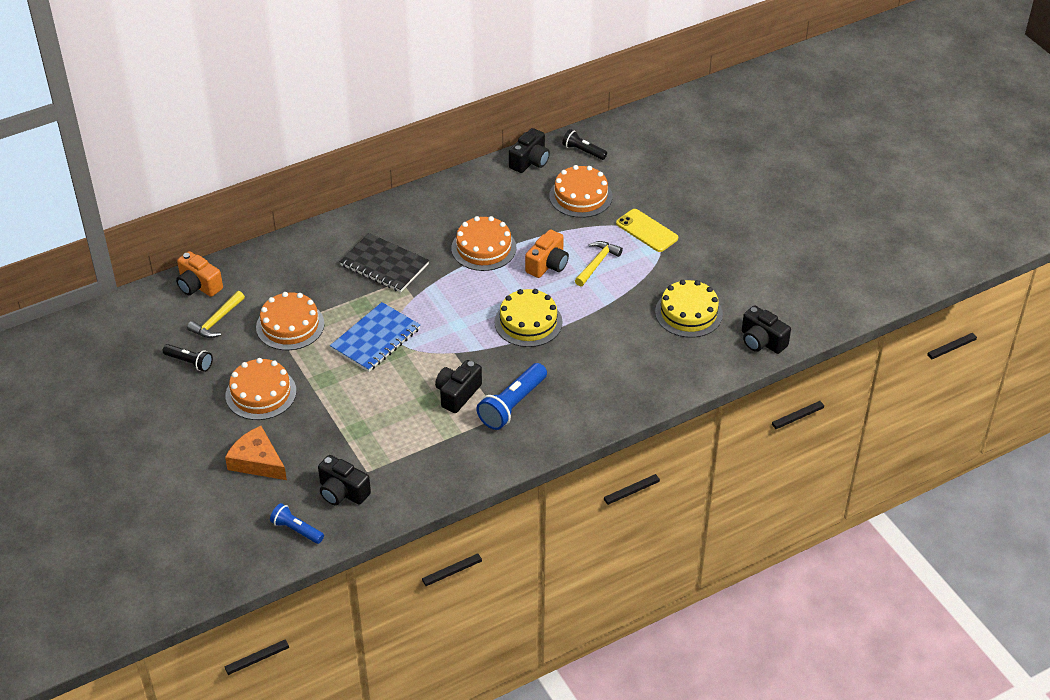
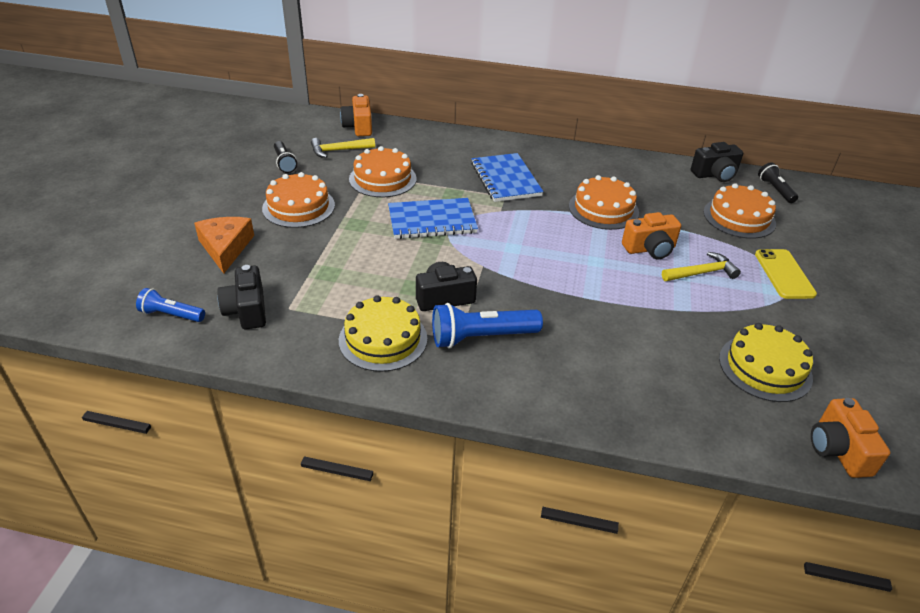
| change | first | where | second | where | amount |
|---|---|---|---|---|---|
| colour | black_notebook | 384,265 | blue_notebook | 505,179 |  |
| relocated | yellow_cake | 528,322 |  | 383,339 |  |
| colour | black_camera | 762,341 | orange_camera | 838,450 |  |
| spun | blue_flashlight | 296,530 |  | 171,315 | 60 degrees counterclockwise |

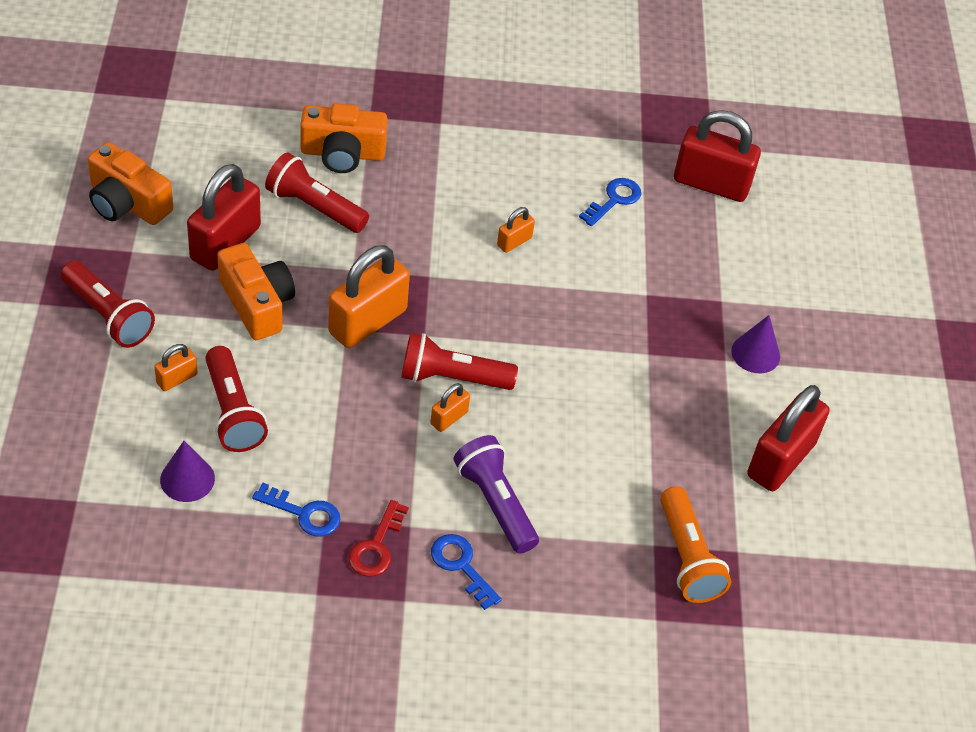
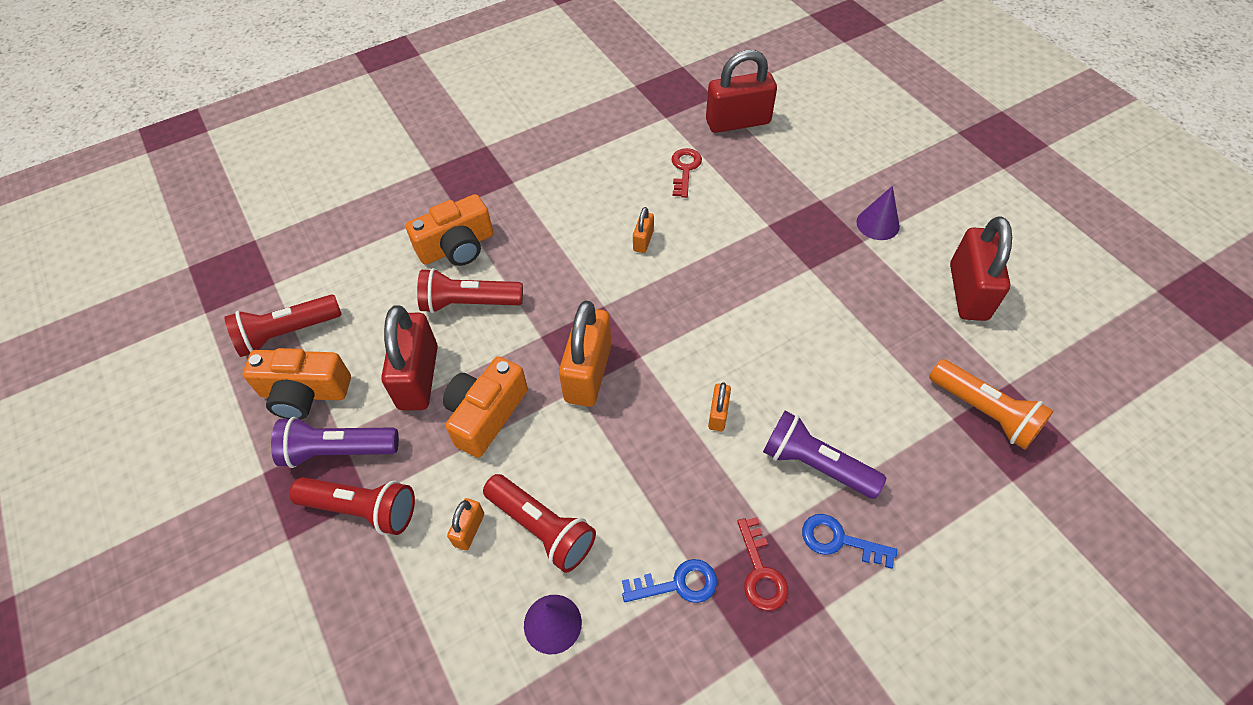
| change | first | where | second | where | amount |
|---|---|---|---|---|---|
| colour | blue_key | 614,200 | red_key | 685,169 |  |
| spun | orange_camera | 257,304 |  | 486,414 | 90 degrees counterclockwise |
| relocated | red_flashlight | 452,378 |  | 287,333 |  |
| appeared |  |  | purple_flashlight | 338,451 |  |

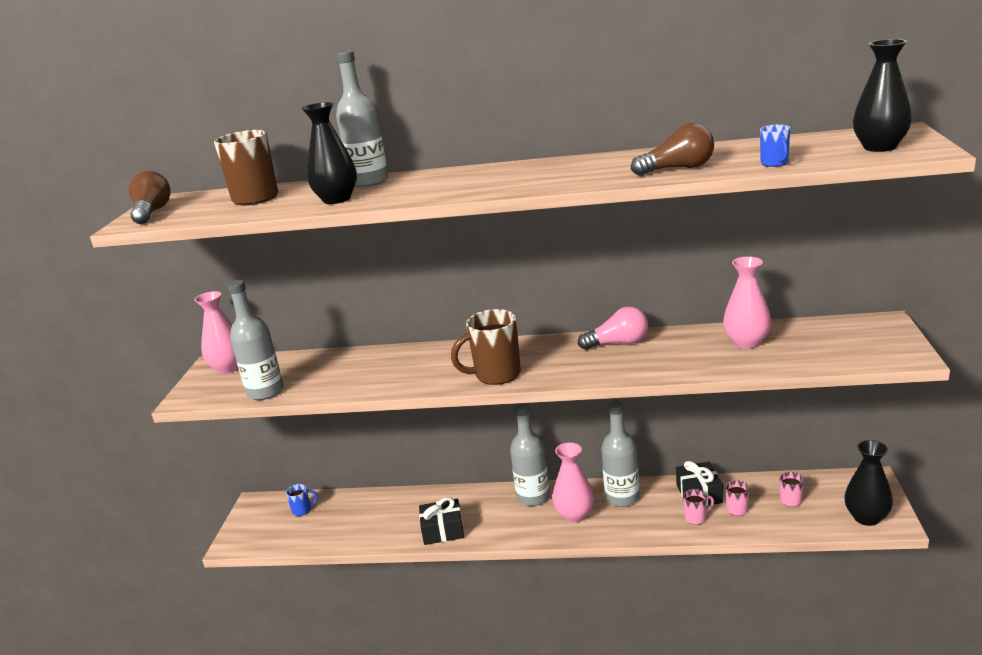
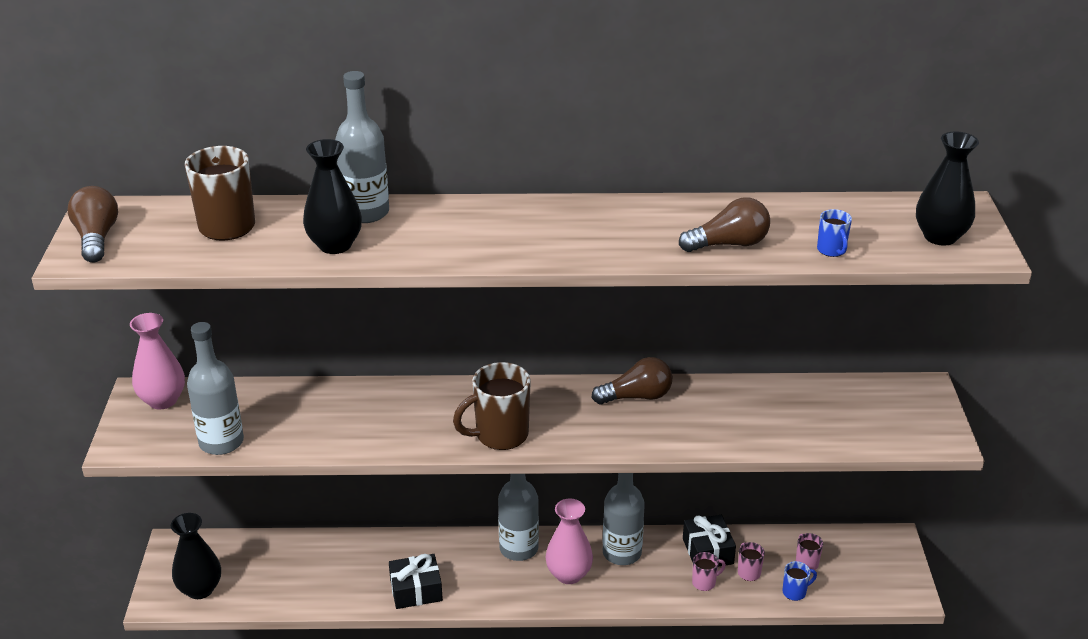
| change | first | where | second | where | amount |
|---|---|---|---|---|---|
| missing | pink_vase | 746,343 |  |  |  |
| colour | pink_light_bulb | 618,343 | brown_light_bulb | 637,396 |  |
| relocated | black_vase | 866,517 |  | 200,589 |  |
| relocated | blue_mug | 302,510 |  | 795,592 |  |

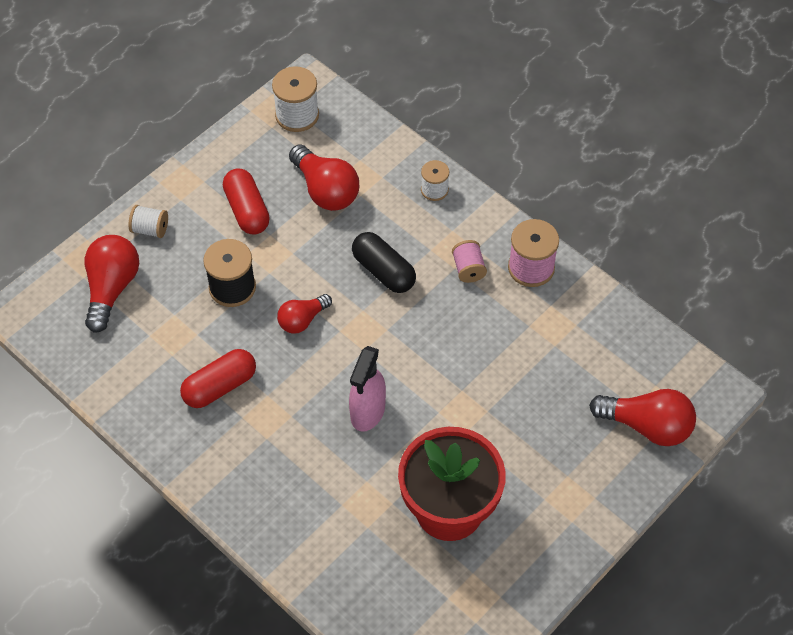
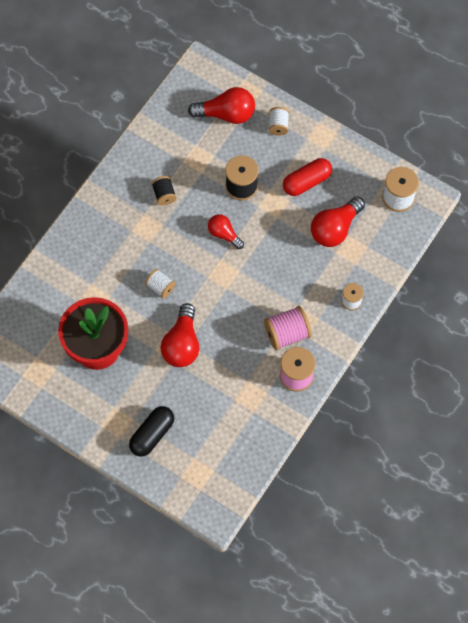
| change | first | where | second | where | amount |
|---|---|---|---|---|---|
| relocated | black_capsule | 383,271 |  | 152,434 |  |
| size | pink_spool | 468,269 |  | 287,334 | x1.63 |
| exchanged | pink_spray_bottle | 367,412 | white_spool | 160,287 |  |
| exchanged | red_capsule | 220,386 | black_spool | 164,195 |  |
| relocated | red_light_bulb | 647,426 |  | 182,344 |  |

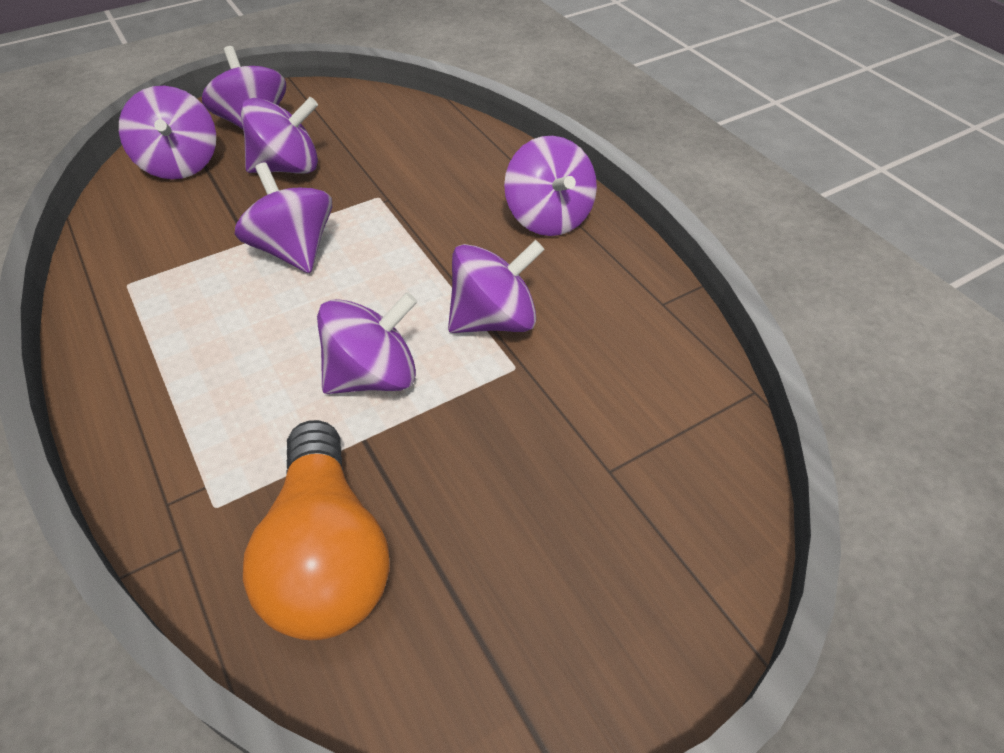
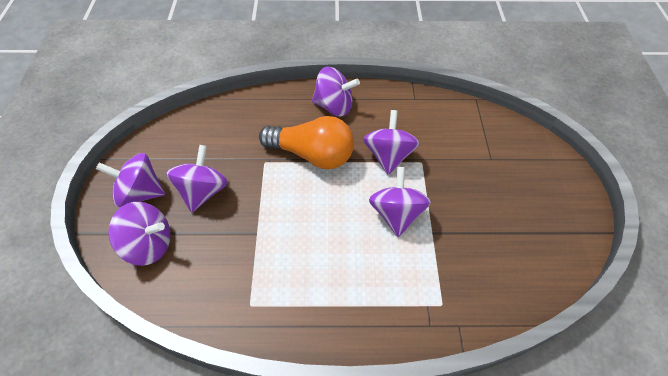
| change | first | where | second | where | amount |
|---|---|---|---|---|---|
| missing | purple_spinning_top | 294,250 |  |  |  |
| relocated | orange_light_bulb | 327,555 |  | 312,155 |  |

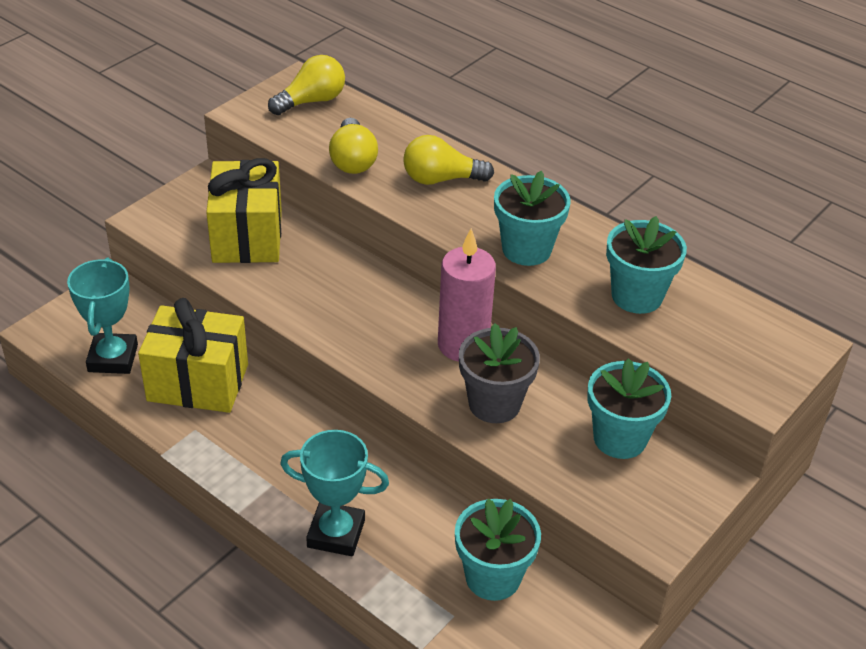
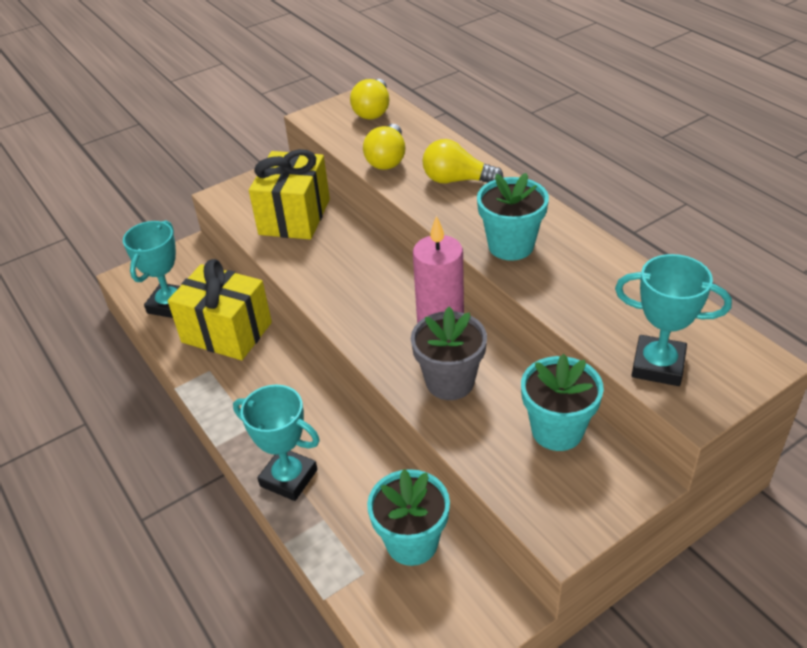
| change | first | where | second | where | amount |
|---|---|---|---|---|---|
| spun | yellow_light_bulb | 311,101 |  | 373,111 | 120 degrees clockwise |
| missing | turquoise_flower_pot | 637,296 |  |  |  |
| appeared |  |  | turquoise_trophy | 658,365 |  |

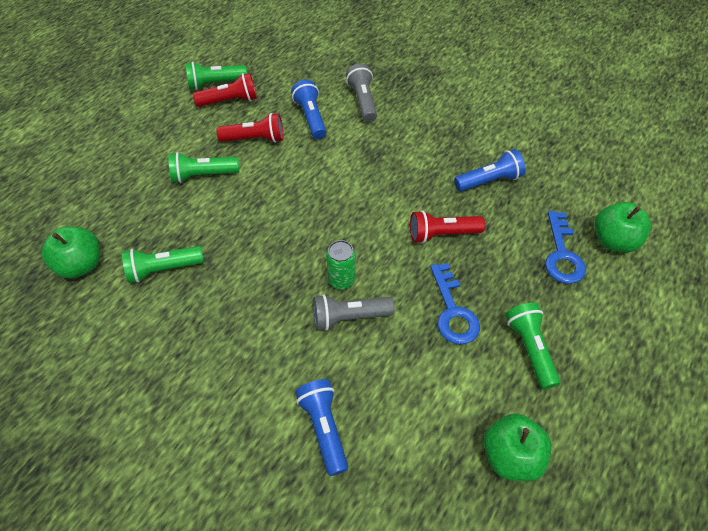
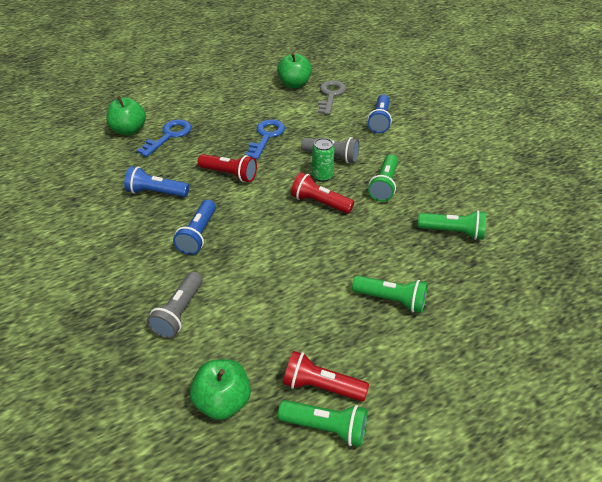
| change | first | where | second | where | amount |
|---|---|---|---|---|---|
| relocated | blue_flashlight | 311,117 |  | 198,235 |  |
| relocated | red_flashlight | 255,139 |  | 319,202 |  |
| relocated | green_apple | 81,265 |  | 223,401 |  |
| relocated | green_flashlight | 530,348 |  | 384,185 |  |
| appeared |  |  | grey_key | 330,95 |  |

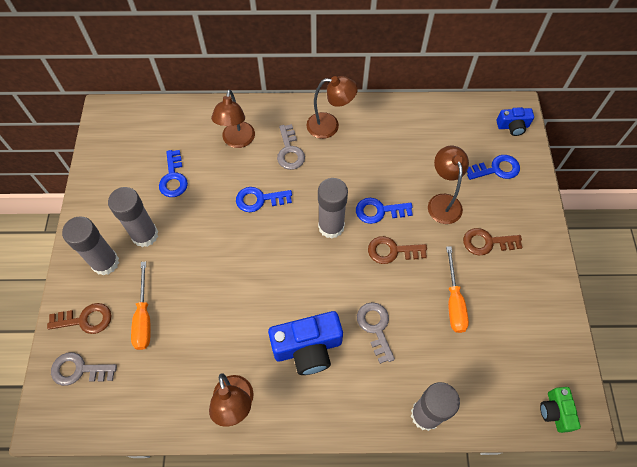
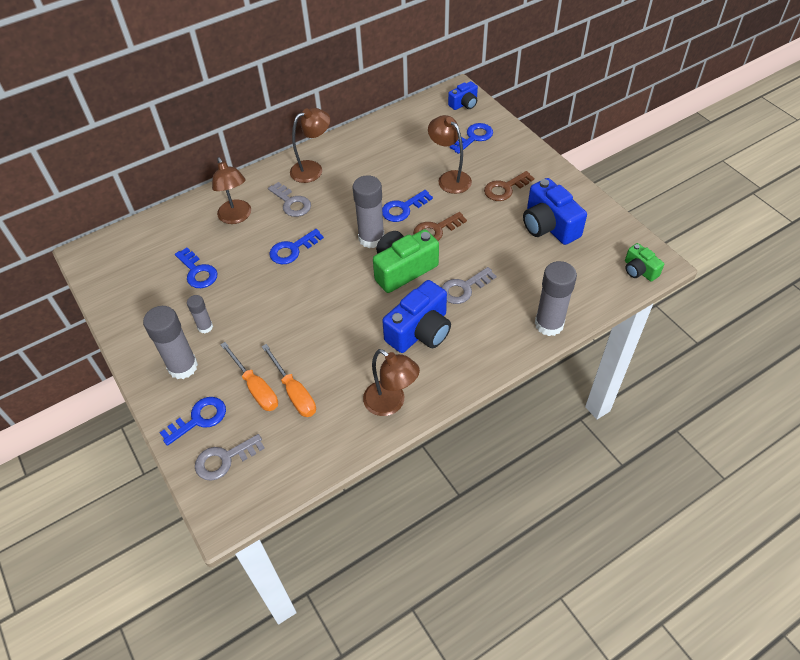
| change | first | where | second | where | amount |
|---|---|---|---|---|---|
| size | grey_glue_stick | 145,235 |  | 205,327 | x0.54 |
| relocated | orange_screwdriver | 454,301 |  | 294,392 |  |
| spun | grey_key | 375,327 |  | 464,288 | 75 degrees counterclockwise |
| colour | brown_key | 85,319 | blue_key | 199,419 |  |
| appeared |  |  | blue_camera | 549,226 |  |
| appeared |  |  | green_camera | 403,269 |  |

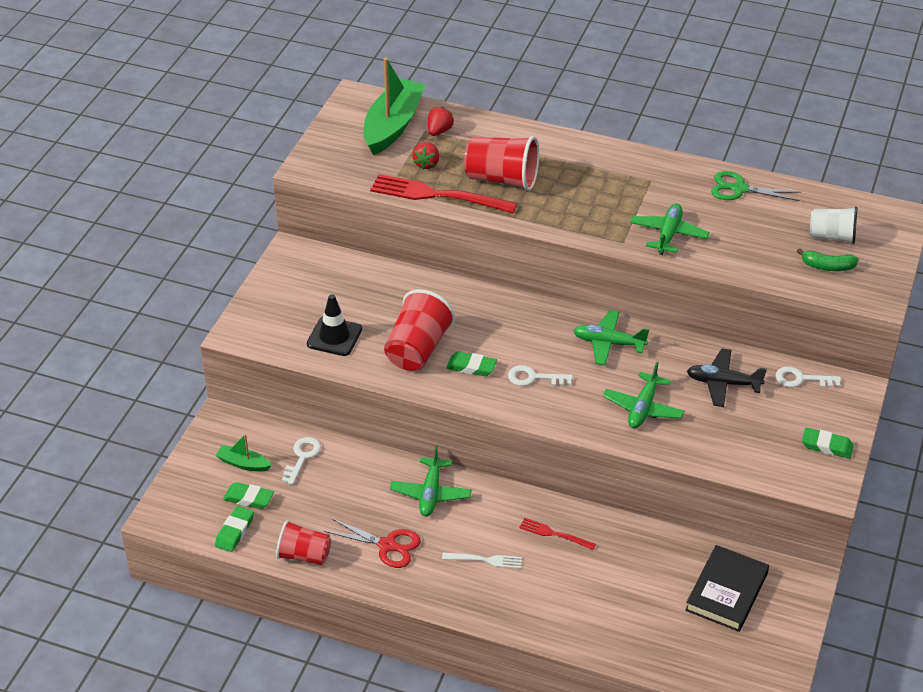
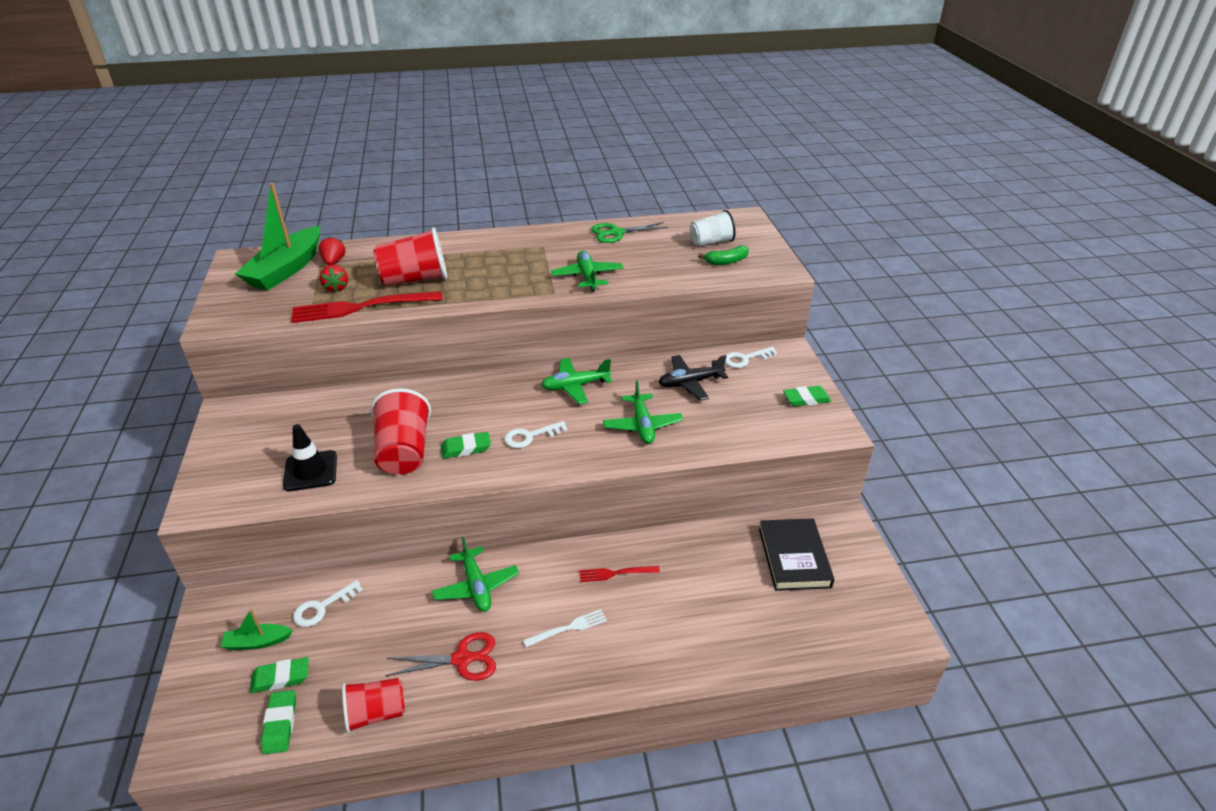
| change | first | where | second | where | amount |
|---|---|---|---|---|---|
| spun | green_boat | 393,126 |  | 286,269 | 150 degrees counterclockwise |
| spun | white_key | 302,457 |  | 322,607 | 120 degrees counterclockwise |

